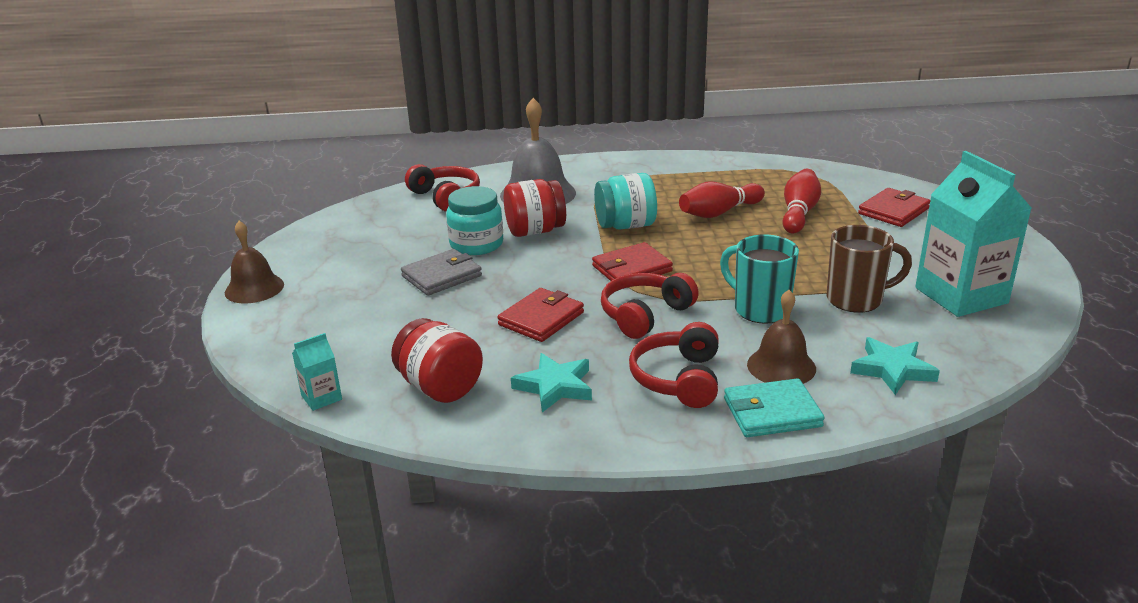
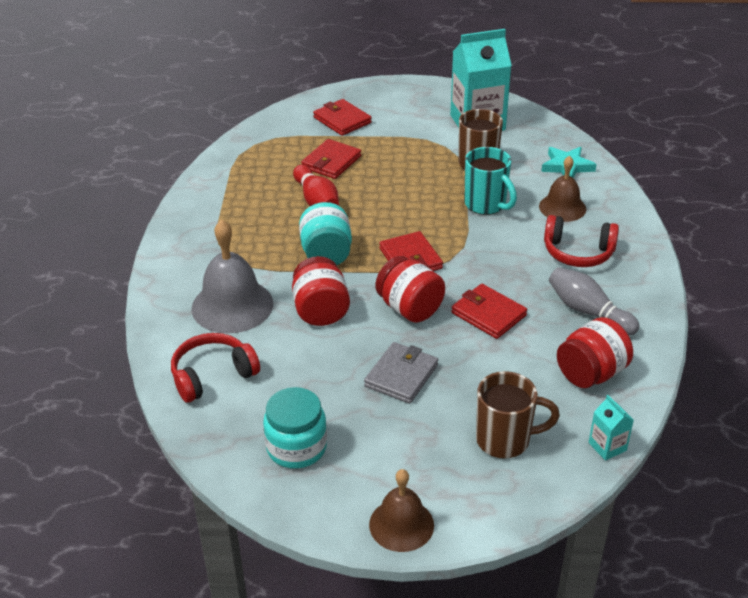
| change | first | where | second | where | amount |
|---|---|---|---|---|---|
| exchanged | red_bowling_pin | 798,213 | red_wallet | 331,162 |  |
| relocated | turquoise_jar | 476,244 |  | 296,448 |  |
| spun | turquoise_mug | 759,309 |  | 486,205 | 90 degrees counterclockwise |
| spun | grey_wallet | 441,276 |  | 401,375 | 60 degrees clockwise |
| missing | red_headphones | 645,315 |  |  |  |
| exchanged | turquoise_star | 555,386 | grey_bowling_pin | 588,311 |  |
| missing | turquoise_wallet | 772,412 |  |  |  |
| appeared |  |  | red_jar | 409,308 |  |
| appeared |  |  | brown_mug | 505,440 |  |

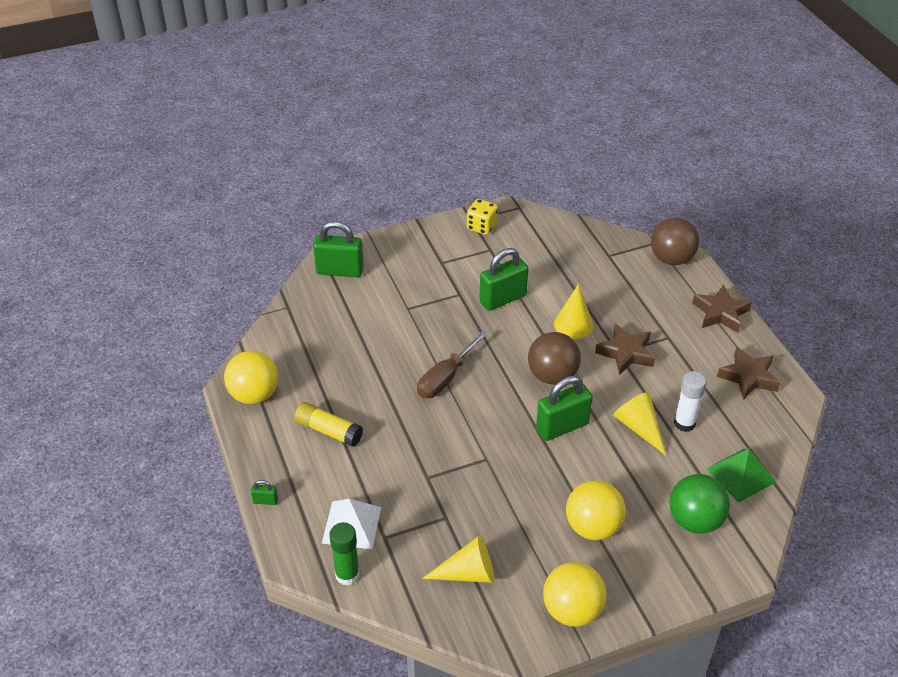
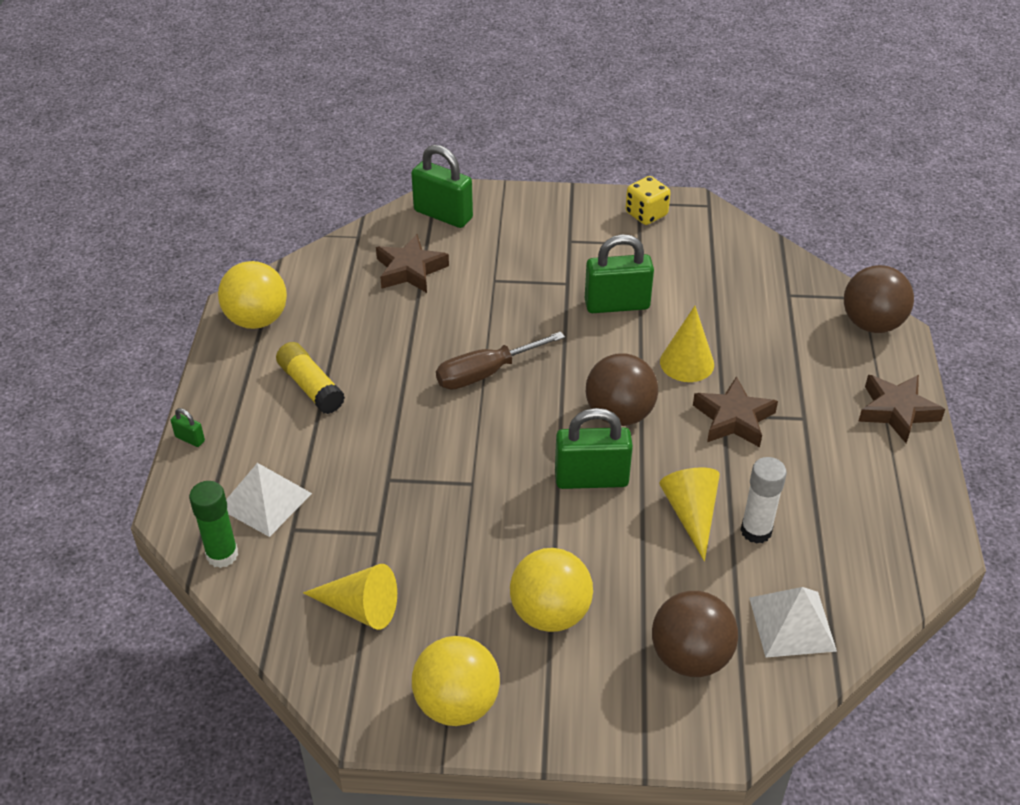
| change | first | where | second | where | amount |
|---|---|---|---|---|---|
| relocated | brown_star | 748,377 |  | 410,270 |  |
| colour | green_pyramid | 741,475 | white_pyramid | 792,624 |  |
| colour | green_ball | 695,520 | brown_ball | 690,657 |  |

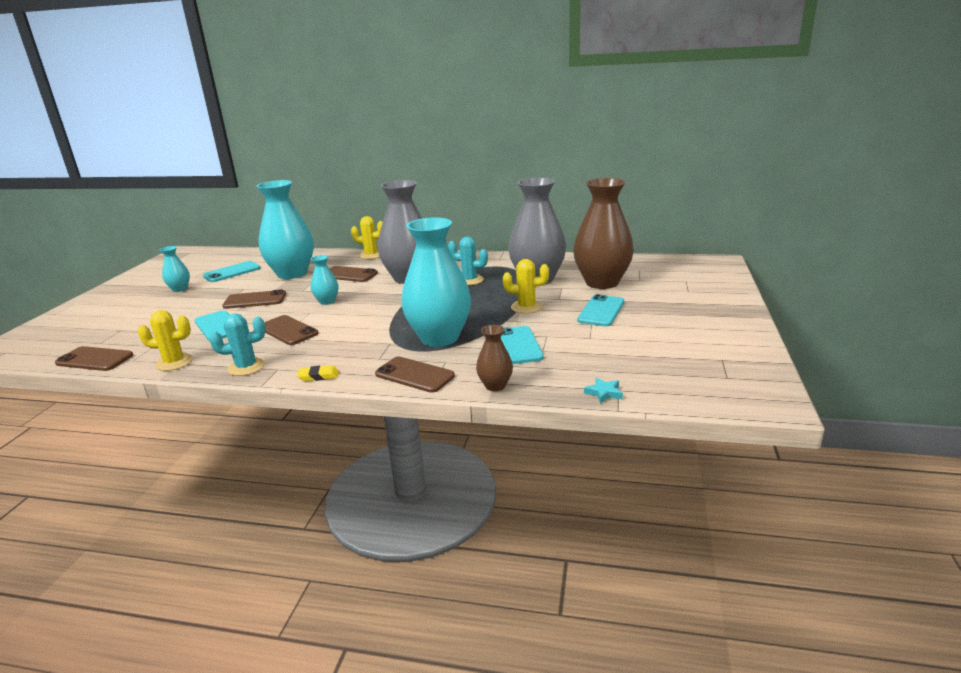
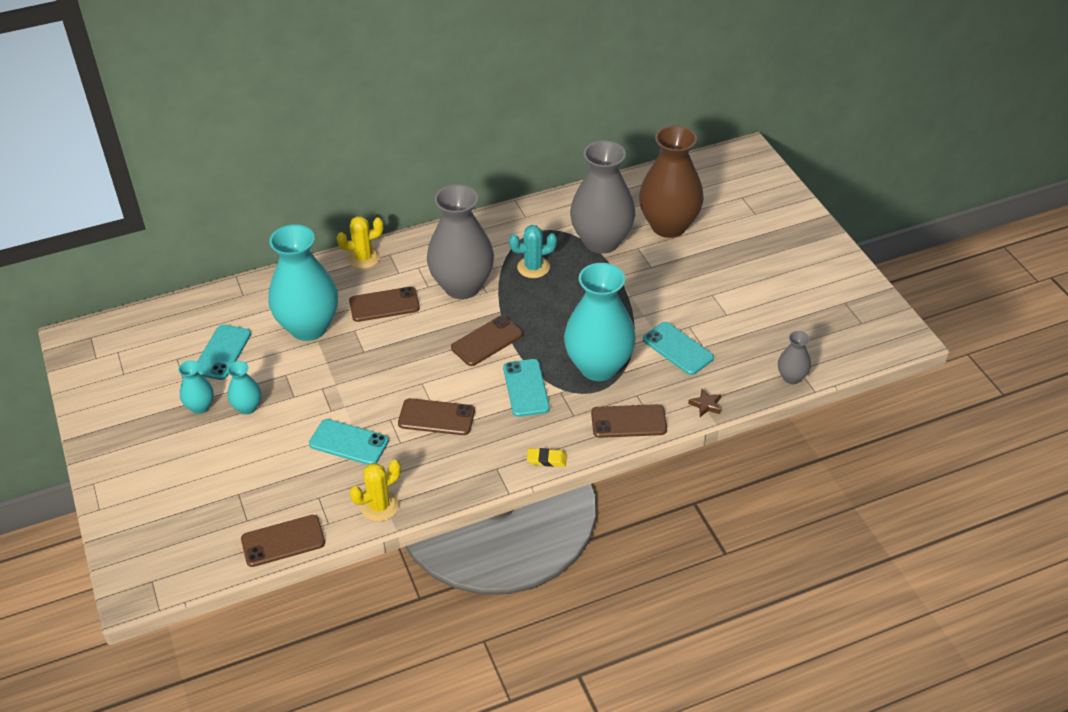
| change | first | where | second | where | amount |
|---|---|---|---|---|---|
| relocated | turquoise_vase | 327,301 |  | 247,407 |  |
| missing | yellow_cactus | 526,307 |  |  |  |
| relocated | brown_phone | 255,300 |  | 487,341 |  |
| relocated | turquoise_phone | 601,311 |  | 526,388 |  |
| missing | turquoise_cactus | 246,367 |  |  |  |
| exchanged | brown_vase | 495,386 | brown_star | 706,405 |  |
| spun | yellow_eraser | 318,376 |  | 546,459 | 45 degrees clockwise |
| exchanged | turquoise_star | 604,393 | grey_vase | 791,377 |  |

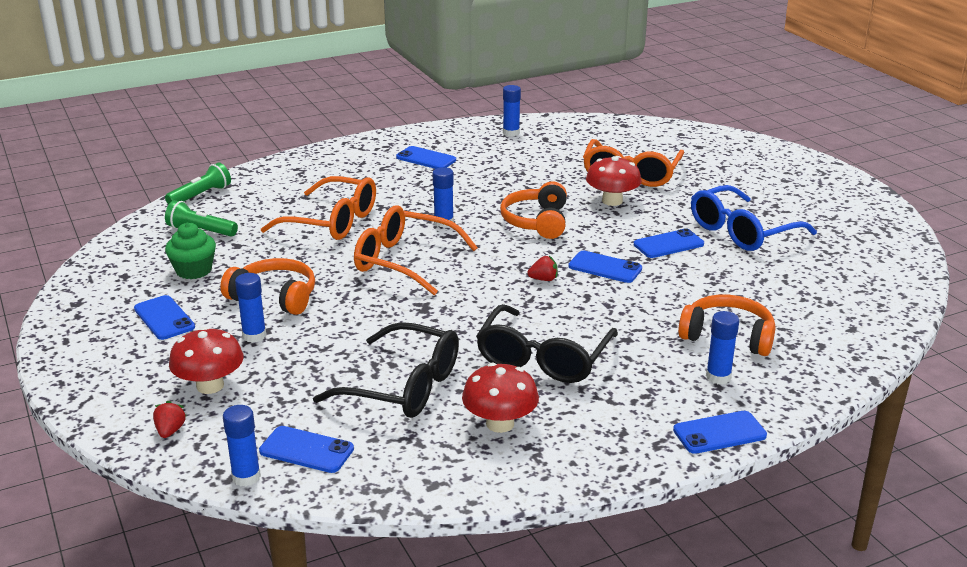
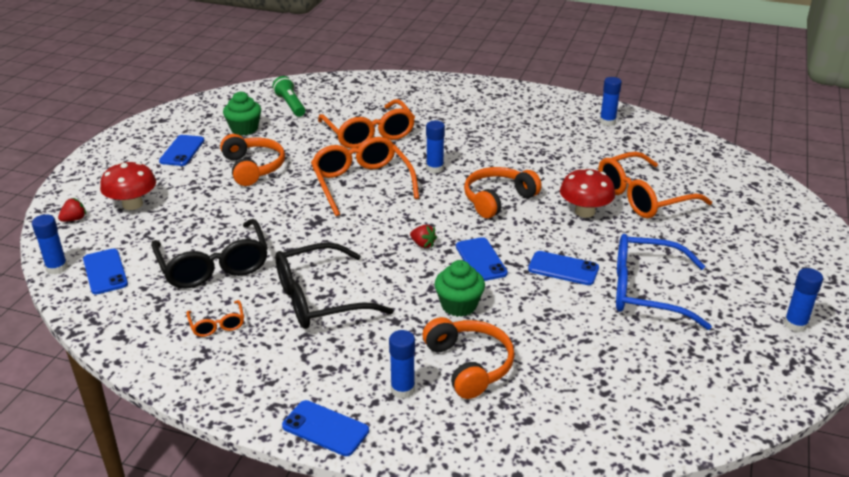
| change | first | where | second | where | amount |
|---|---|---|---|---|---|
| missing | blue_phone | 426,159 |  |  |  |
| missing | green_flashlight | 201,195 |  |  |  |
| relocated | blue_glue_stick | 254,336 |  | 795,324 |  |
| exchanged | red_mushroom | 500,423 | orange_glasses | 217,325 |  |
| appeared |  |  | green_cupcake | 459,305 |  |

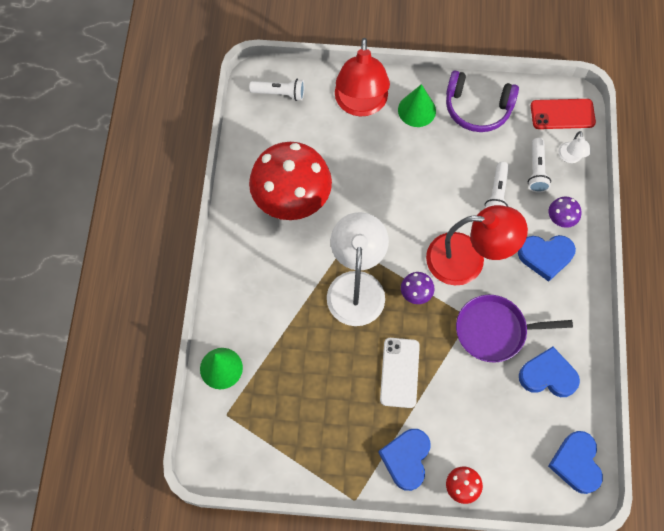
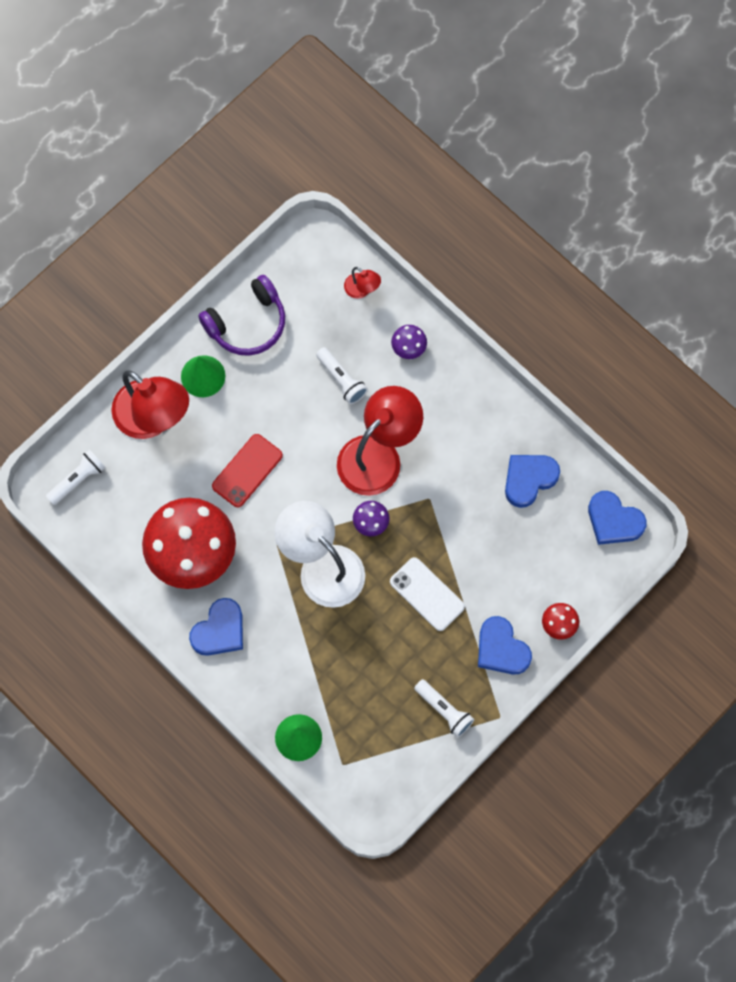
| change | first | where | second | where | amount |
|---|---|---|---|---|---|
| relocated | red_phone | 562,114 |  | 247,470 |  |
| colour | white_lamp | 570,157 | red_lamp | 362,290 |  |
| relocated | white_flashlight | 536,170 |  | 444,710 |  |
| relocated | blue_heart | 545,256 |  | 219,630 |  |
| missing | purple_pan | 494,331 |  |  |  |

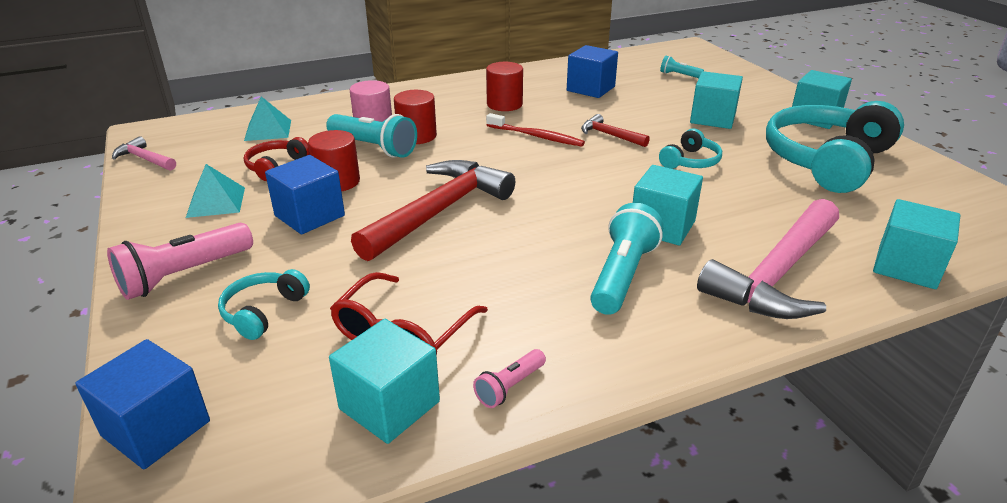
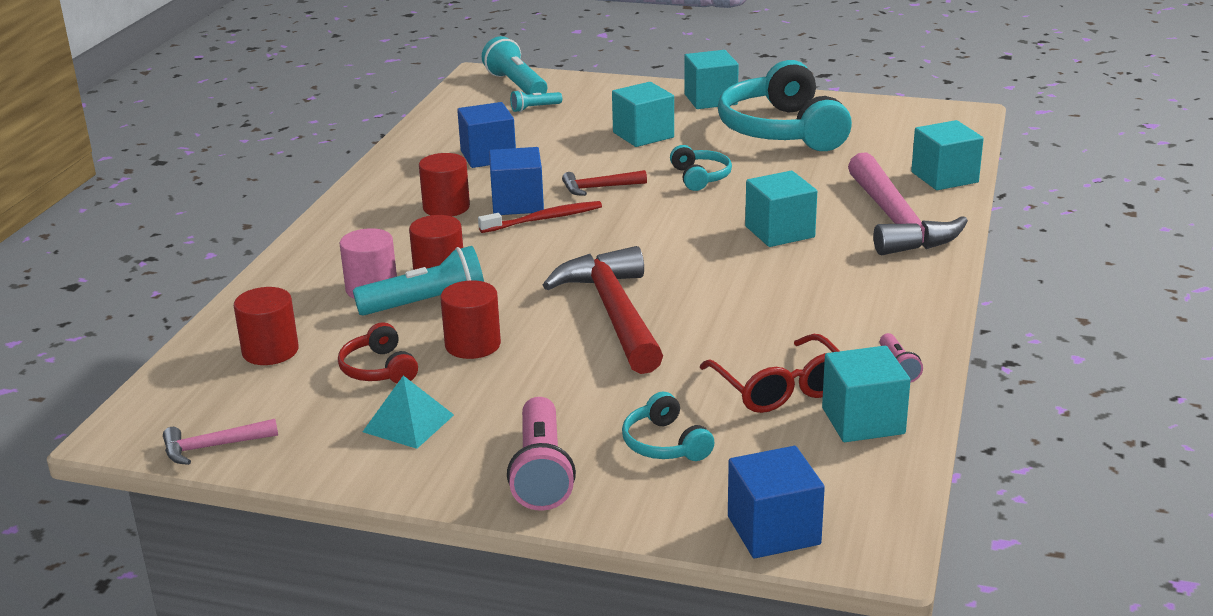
| change | first | where | second | where | amount |
|---|---|---|---|---|---|
| exchanged | turquoise_pyramid | 268,130 | red_cylinder | 270,351 |  |
| relocated | blue_cube | 309,216 |  | 517,203 |  |
| relocated | turquoise_flashlight | 622,275 |  | 516,85 |  |

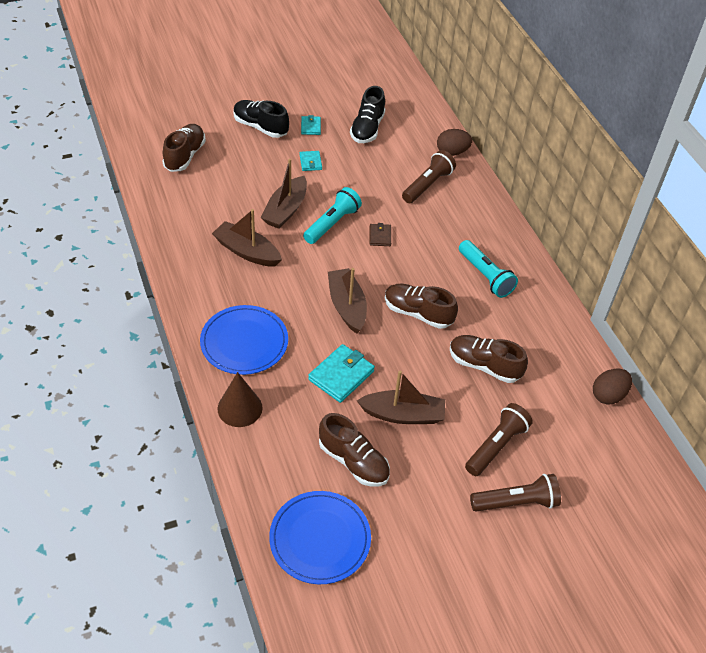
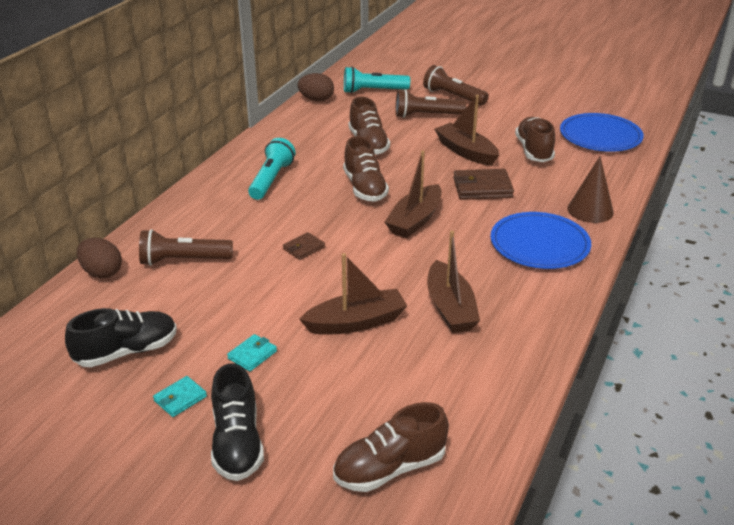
| change | first | where | second | where | amount |
|---|---|---|---|---|---|
| relocated | turquoise_flashlight | 332,223 |  | 373,91 |  |
| colour | turquoise_wallet | 341,375 | brown_wallet | 482,188 |  |

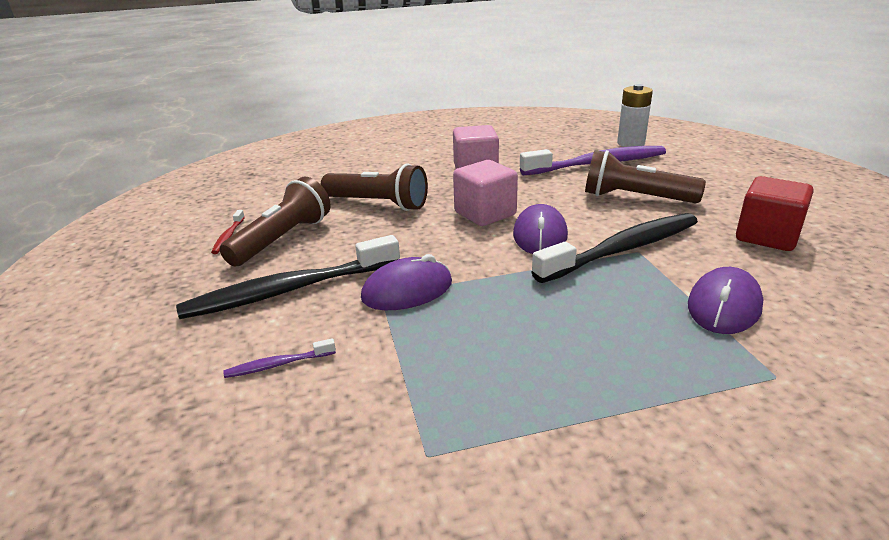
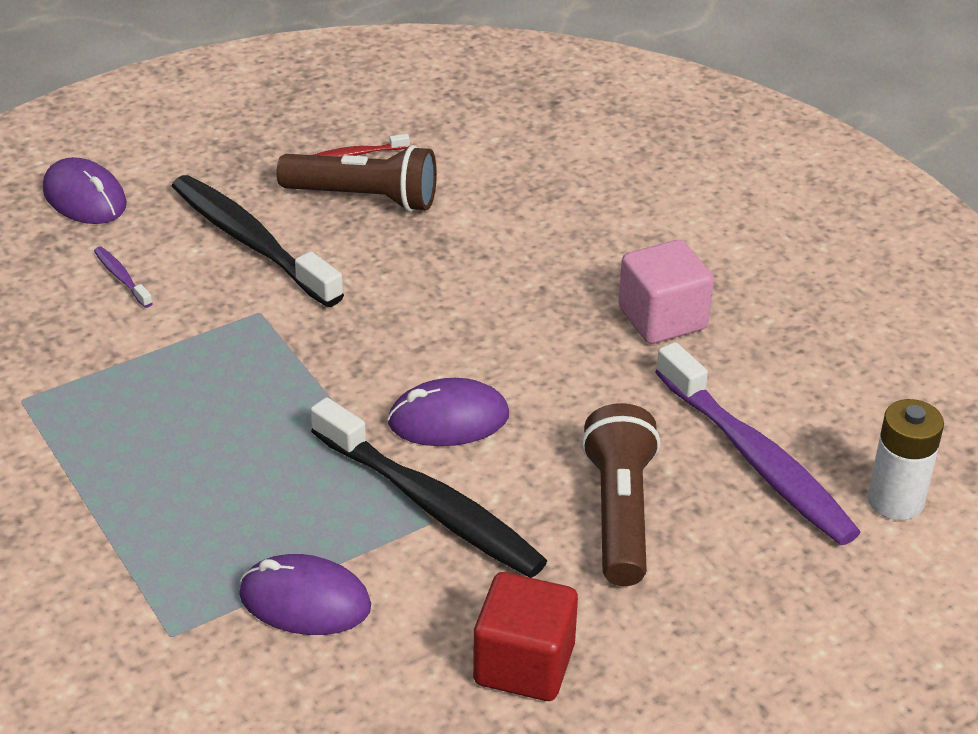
| change | first | where | second | where | amount |
|---|---|---|---|---|---|
| missing | pink_cube | 485,214 |  |  |  |
| missing | brown_flashlight | 378,204 |  |  |  |
| relocated | purple_mouse | 407,290 |  | 85,198 |  |

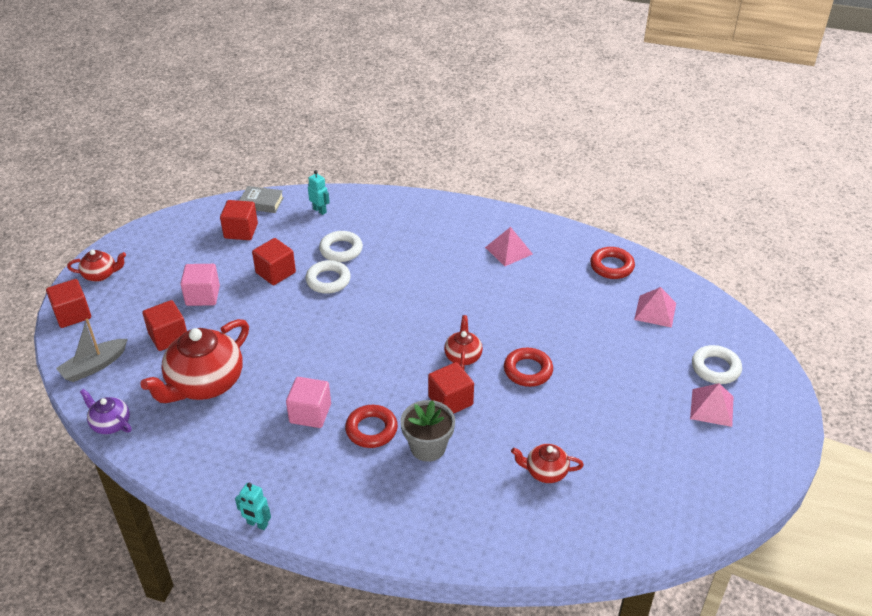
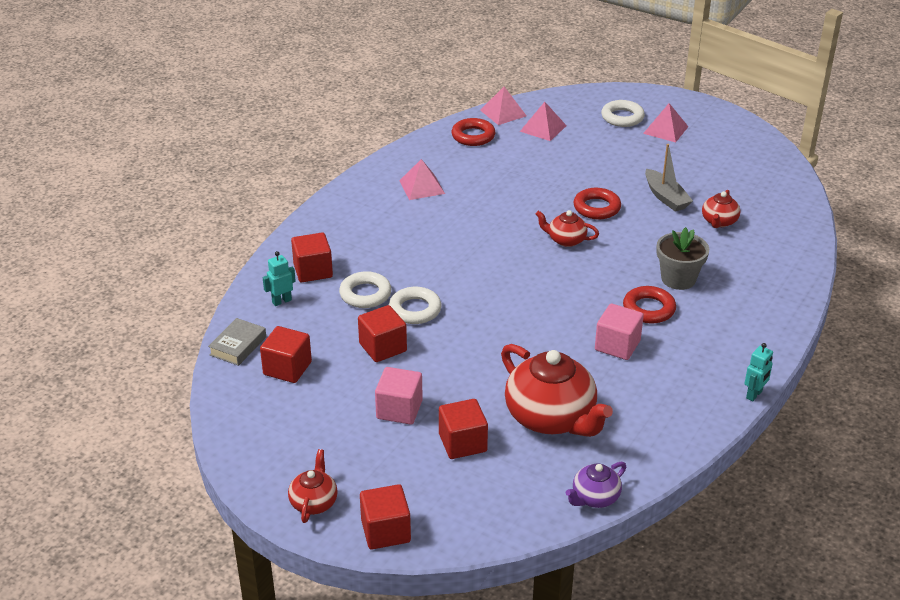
| change | first | where | second | where | amount |
|---|---|---|---|---|---|
| relocated | grey_boat | 94,366 |  | 666,197 |  |
| relocated | red_cube | 450,401 |  | 313,271 |  |
| appeared |  |  | pink_pyramid | 503,113 |  |

